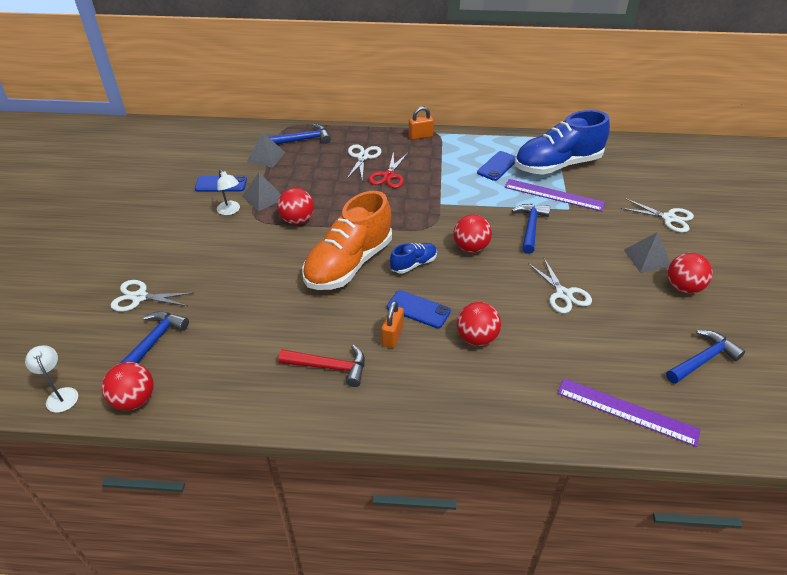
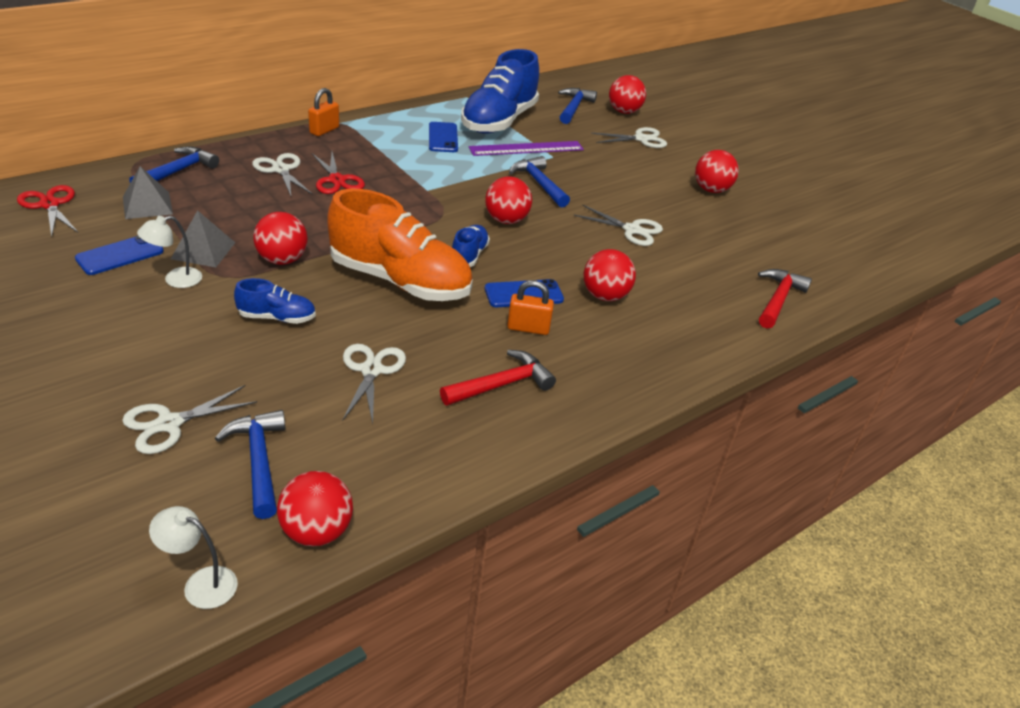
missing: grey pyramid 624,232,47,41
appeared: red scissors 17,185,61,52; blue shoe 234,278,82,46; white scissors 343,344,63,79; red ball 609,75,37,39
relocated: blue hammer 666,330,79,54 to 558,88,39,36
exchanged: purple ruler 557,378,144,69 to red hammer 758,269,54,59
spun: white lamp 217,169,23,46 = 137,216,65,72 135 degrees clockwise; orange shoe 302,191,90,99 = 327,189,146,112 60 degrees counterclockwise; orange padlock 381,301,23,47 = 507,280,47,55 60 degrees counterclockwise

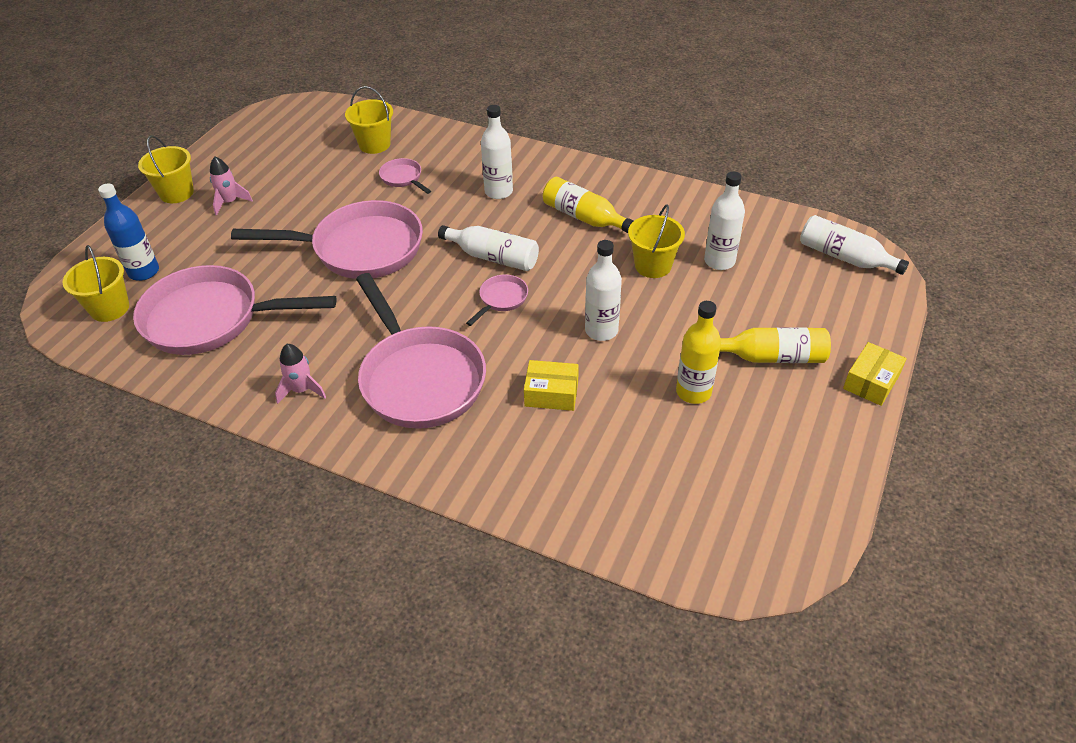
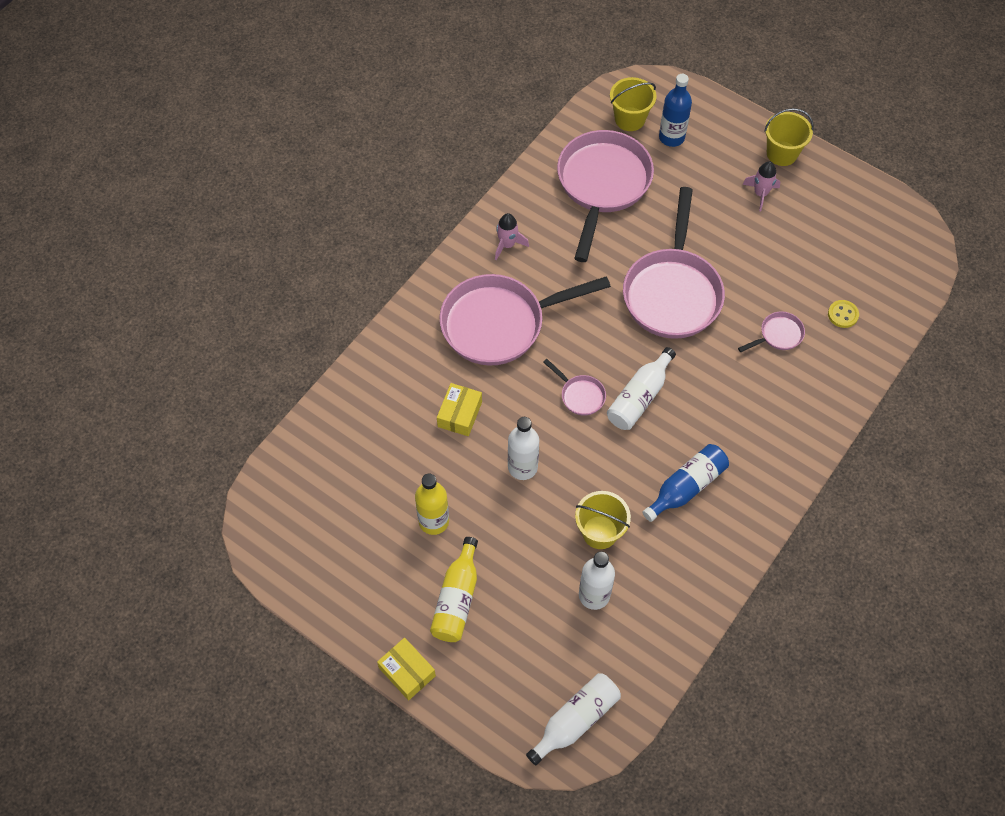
missing: white bottle 481,105,32,94
exchanged: yellow bucket 345,86,48,68 to yellow button 828,300,31,28
colour: yellow bottle 543,177,90,56 to blue bottle 643,444,86,78

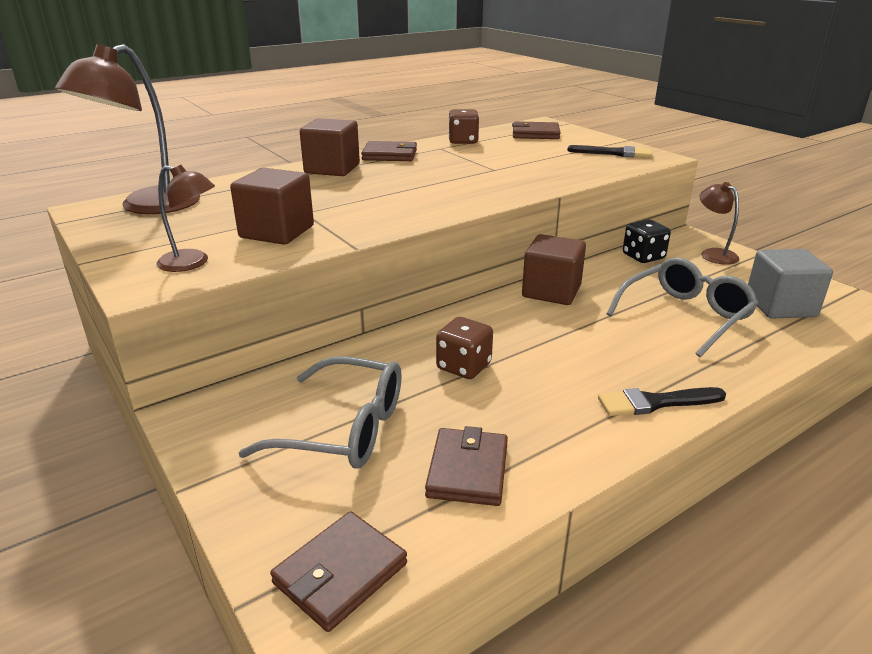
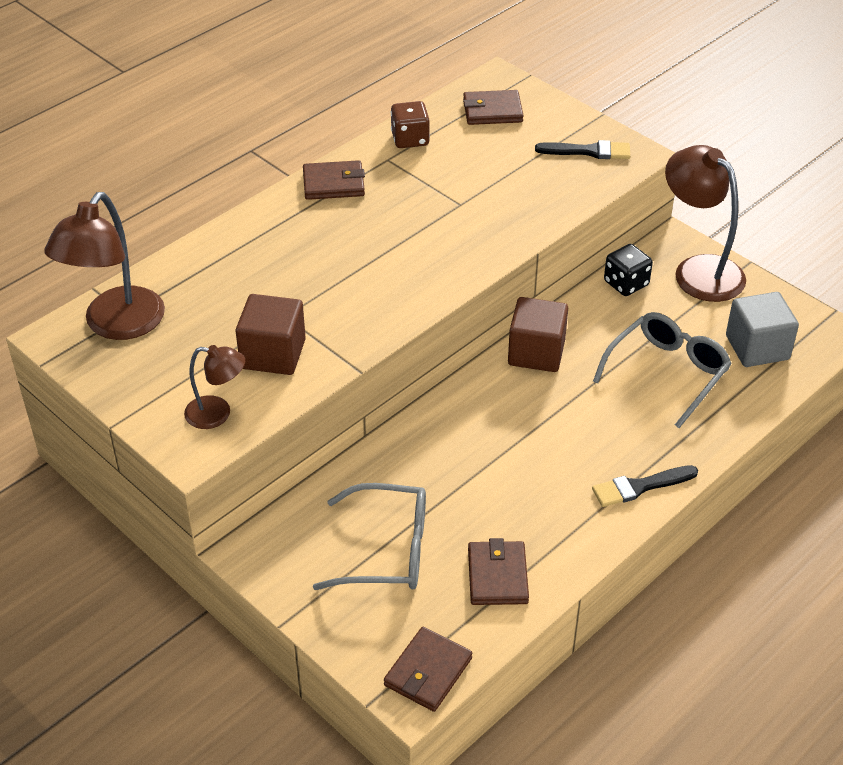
missing: brown cube 300,118,60,58; brown dice 436,317,57,62
size: brown lamp 699,182,40,83 = 665,145,81,157 x1.83

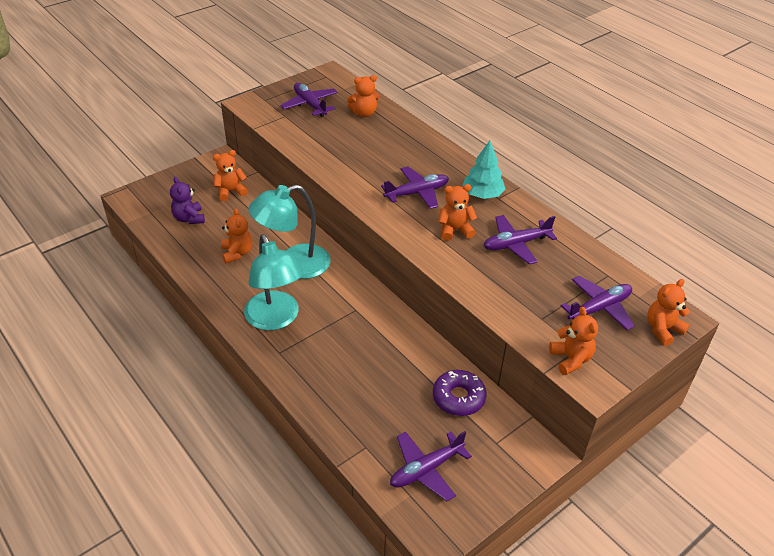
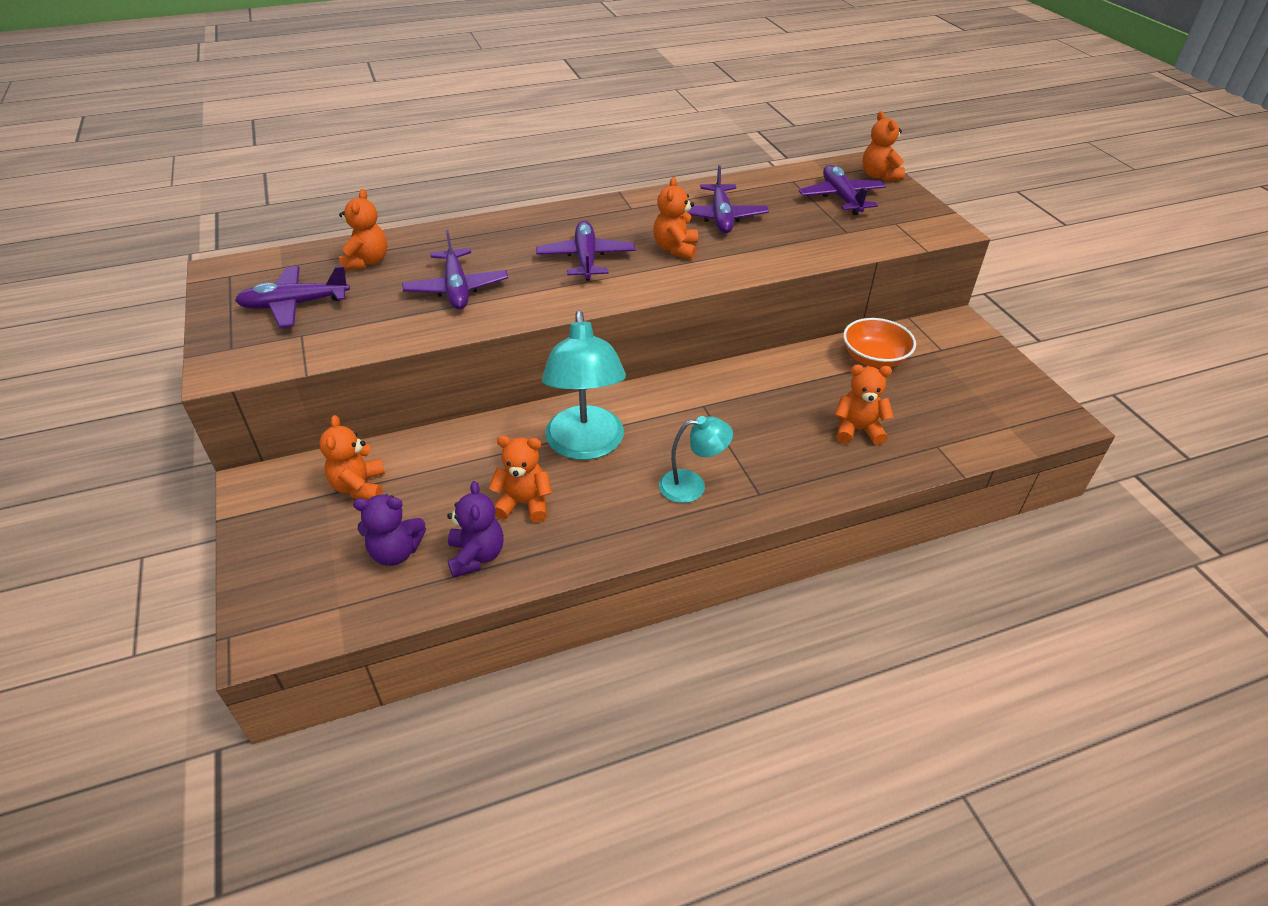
missing: turquoise tree 462,141,43,58
appeared: purple teddy bear 447,481,57,97
relocated: purple plane 390,431,82,70 to 402,230,106,80; orange teddy bear 549,307,49,68 to 835,365,59,80
exchanged: purple donut 433,370,54,46 to orange bowl 843,318,73,50
size: turquoise lamp 244,234,59,96 = 659,416,74,87 x0.55

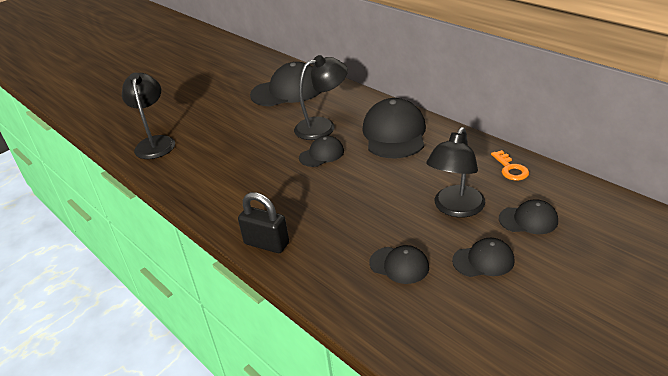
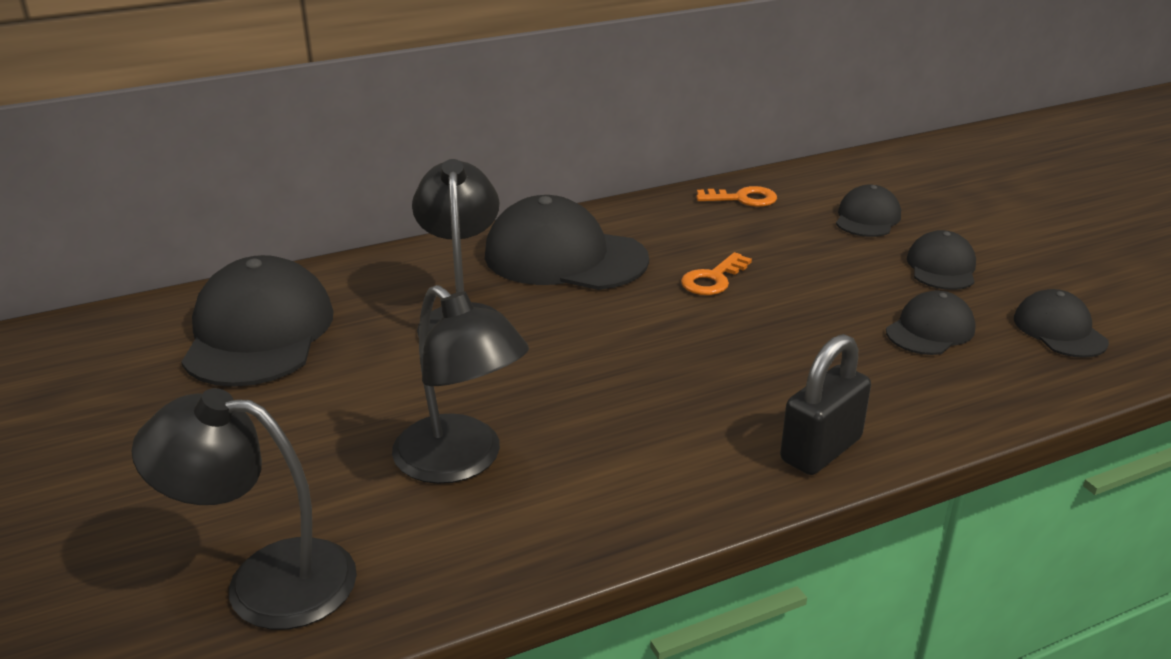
appeared: orange key 681,252,71,43
relocated: black lamp 426,127,59,90 to 392,285,137,199; black cap 299,136,45,31 to 1014,289,95,69

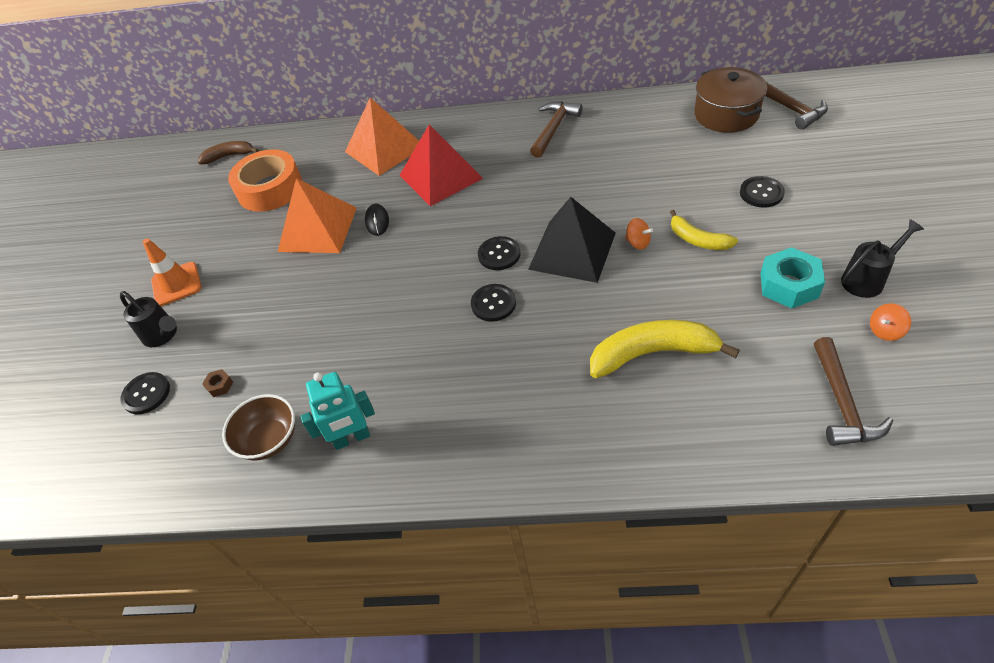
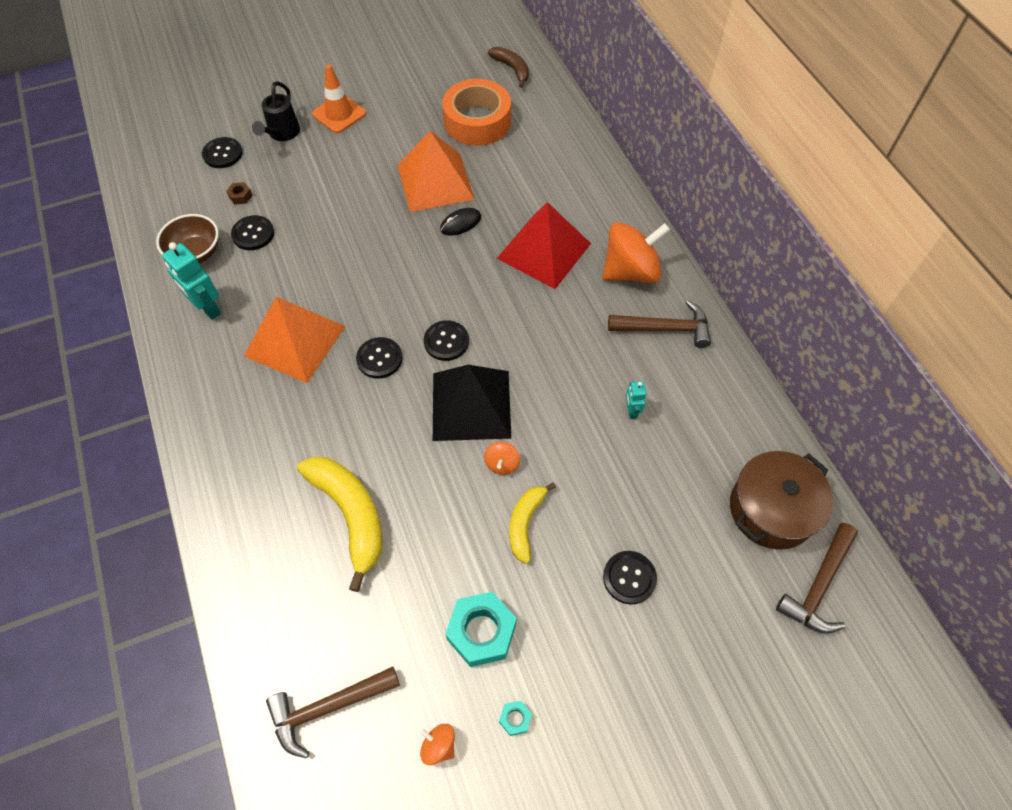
appeared: black button 231,215,43,35; orange spinning top 603,222,67,61; turquoise robot 626,381,20,38
relocated: orange pyramid 345,98,74,78 to 244,297,102,86
exchanged: black watering can 841,219,83,79 to turquoise nut 499,701,33,35

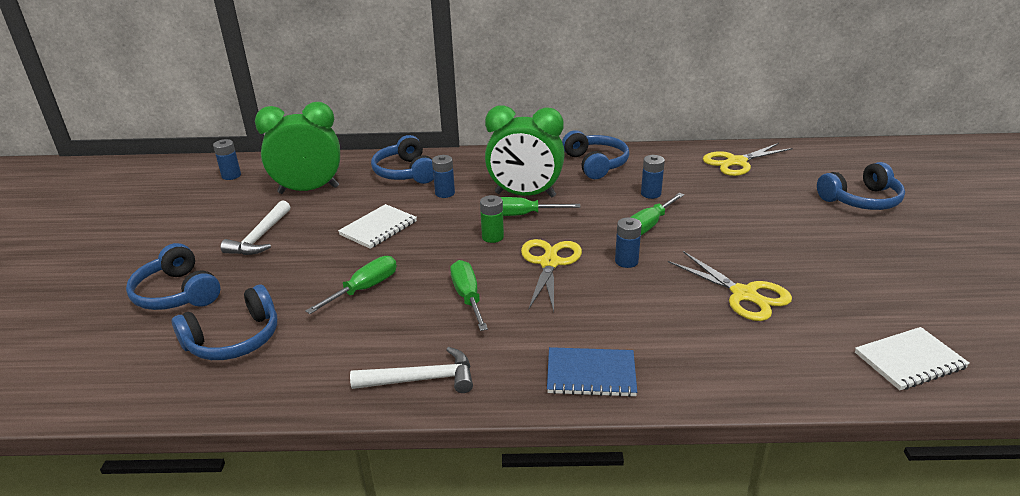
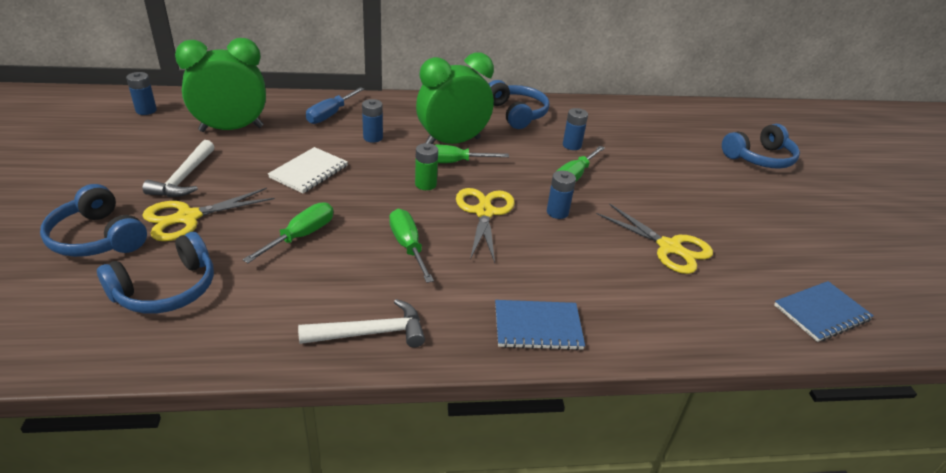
relocated: yellow scissors 703,143,90,33 to 142,188,133,53
exchanged: blue headphones 371,135,63,49 to blue screwdriver 306,87,58,37
colour: white notebook 855,327,115,63 to blue notebook 774,281,100,61
spun: green clock 485,105,80,93 = 416,52,78,92 150 degrees clockwise

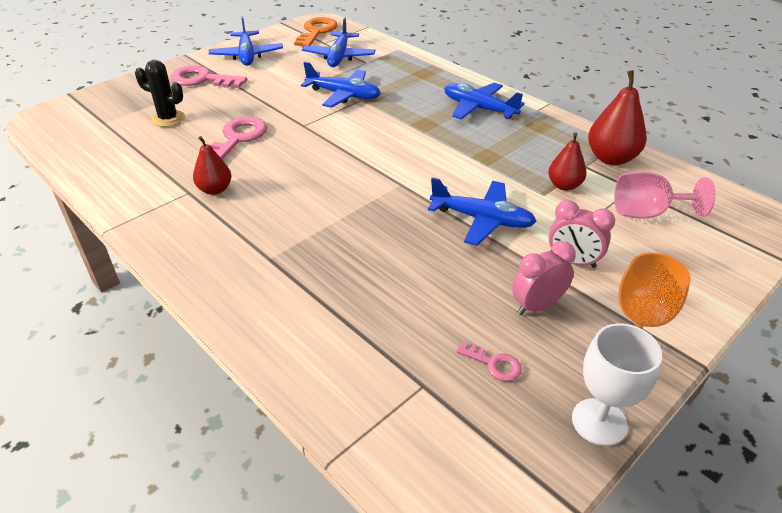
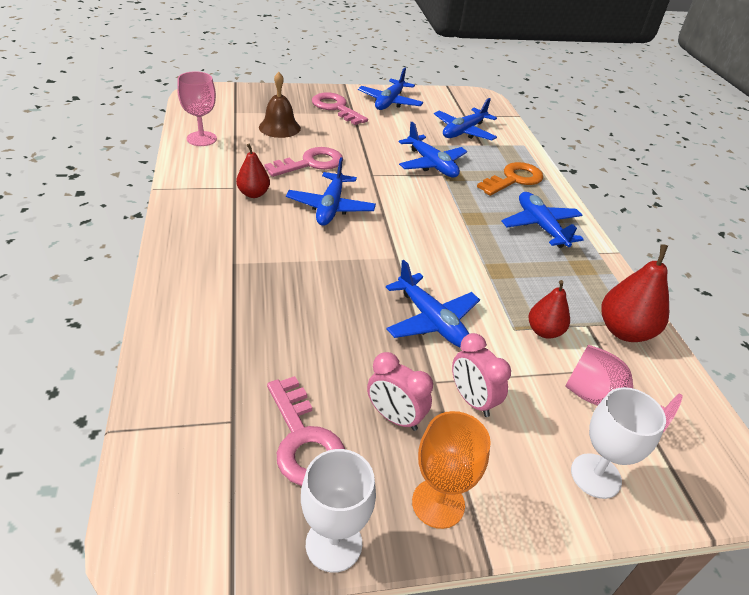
appeared: pink goblet 177,71,40,75; blue plane 286,157,90,69; white goblet 571,387,95,112
relocated: orange key 294,17,44,29 to 477,162,66,34
exchanged: black cactus 135,60,50,67 to brown bell 259,72,42,66
spun: pink clock 512,241,64,74 = 367,352,66,79 150 degrees counterclockwise
size: pink key 456,341,66,41 = 267,376,78,110 x1.99

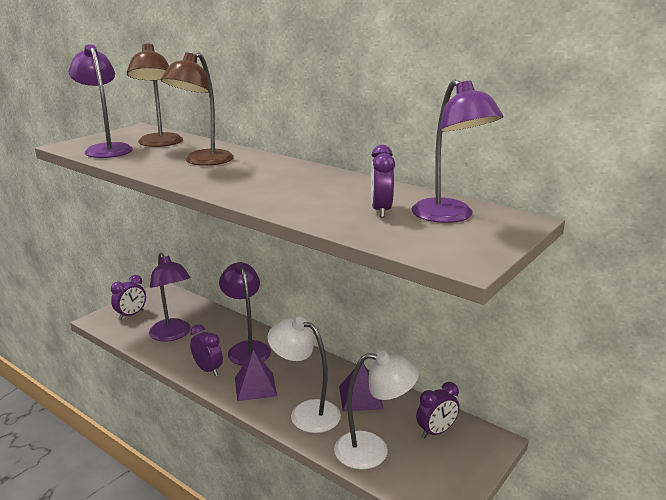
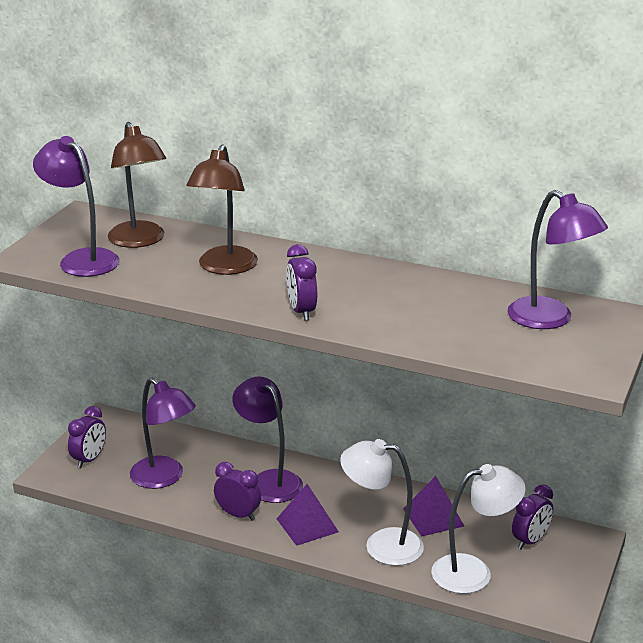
relocated: purple clock 371,145,24,72 to 286,244,31,77

